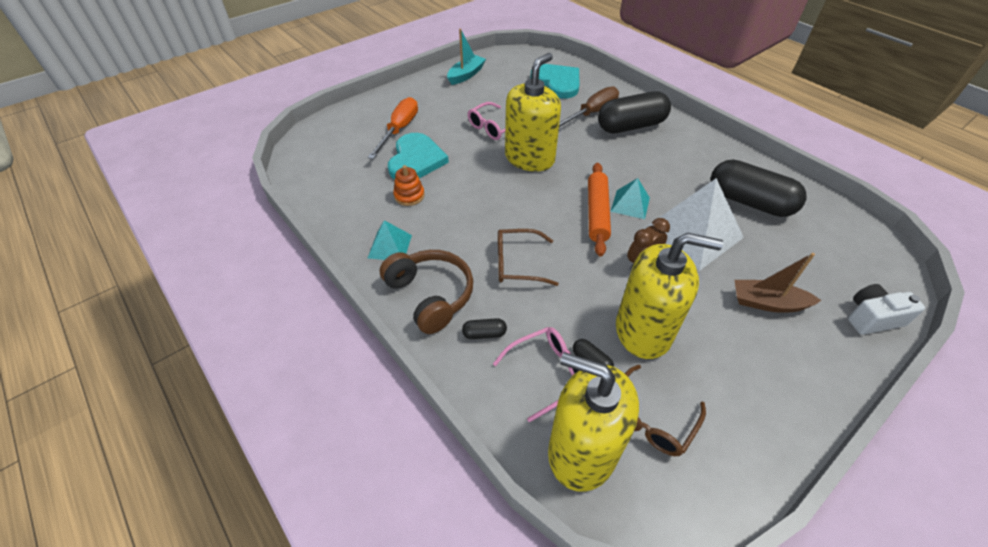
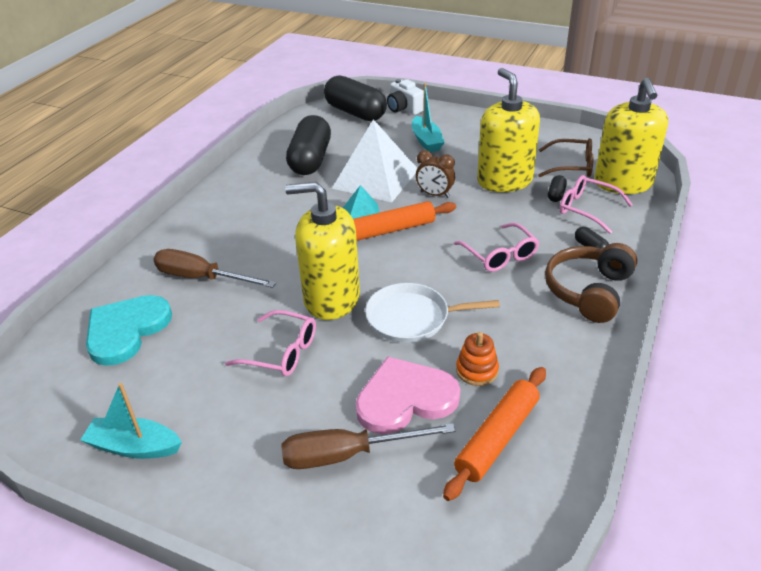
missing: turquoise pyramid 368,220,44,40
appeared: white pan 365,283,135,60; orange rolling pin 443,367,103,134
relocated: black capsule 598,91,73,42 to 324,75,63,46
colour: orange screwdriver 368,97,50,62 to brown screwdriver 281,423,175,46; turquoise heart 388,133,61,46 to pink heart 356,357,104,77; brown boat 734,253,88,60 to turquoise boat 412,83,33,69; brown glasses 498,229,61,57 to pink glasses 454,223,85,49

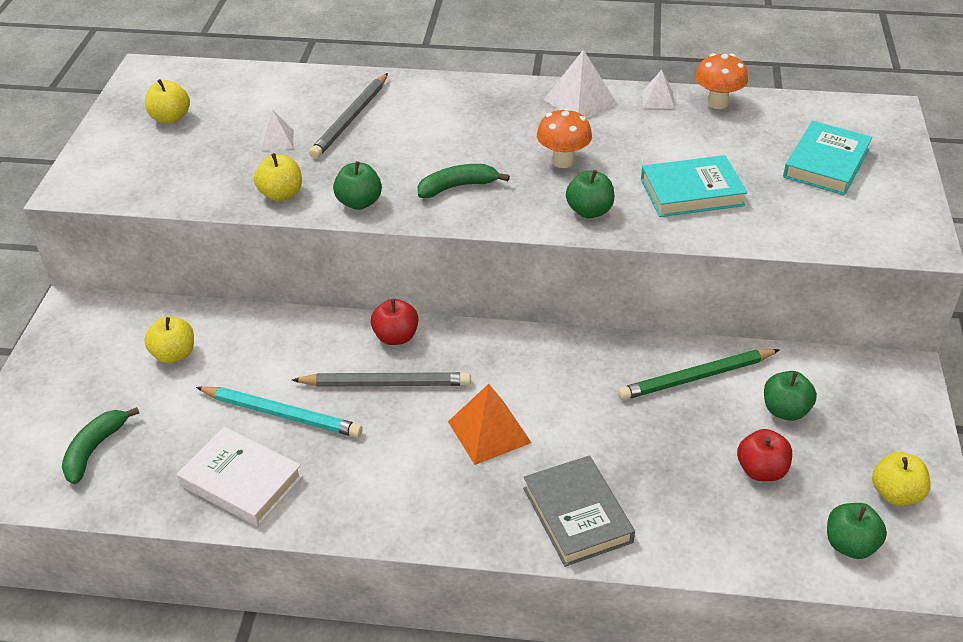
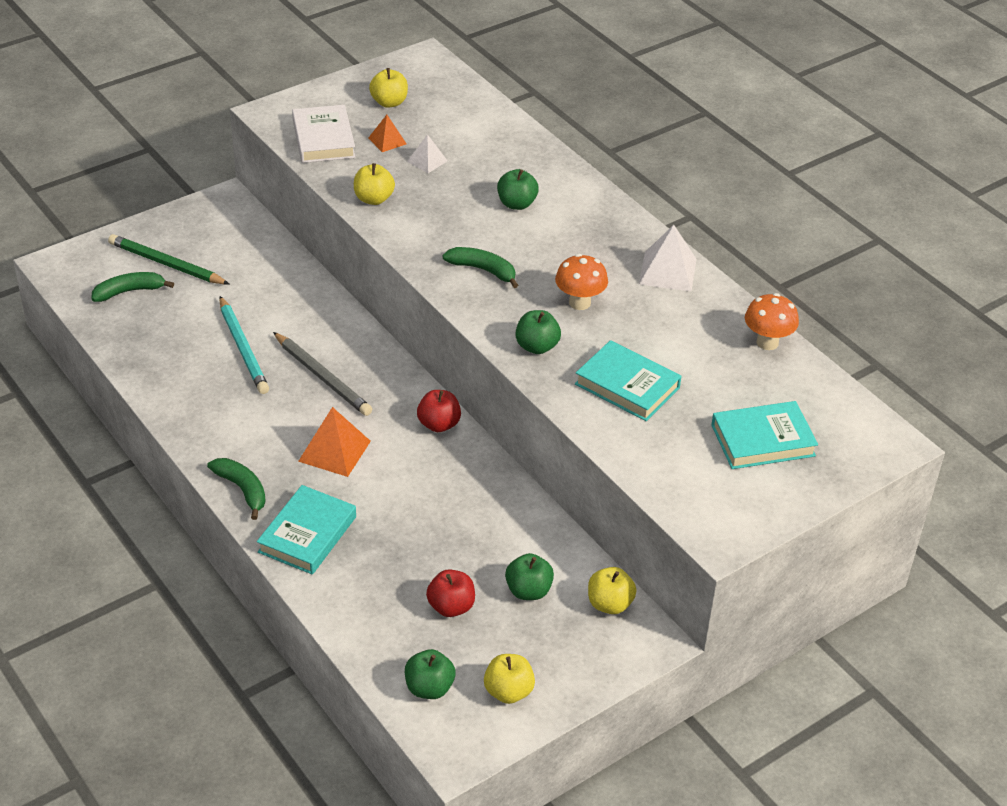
missing: grey pencil 309,73,79,86; white pyramid 642,70,33,39
appeared: green banana 207,458,59,62; orange pyramid 368,115,39,37
relocated: green pencil 618,349,162,51 to 108,234,121,50; white book 177,427,126,99 to 292,105,63,58; red apple 371,299,48,46 to 417,390,44,42; green apple 333,161,49,49 to 497,169,42,41; yellow apple 144,317,50,46 to 588,567,49,47
colour: grey book 523,456,112,111 to turquoise book 257,485,99,90

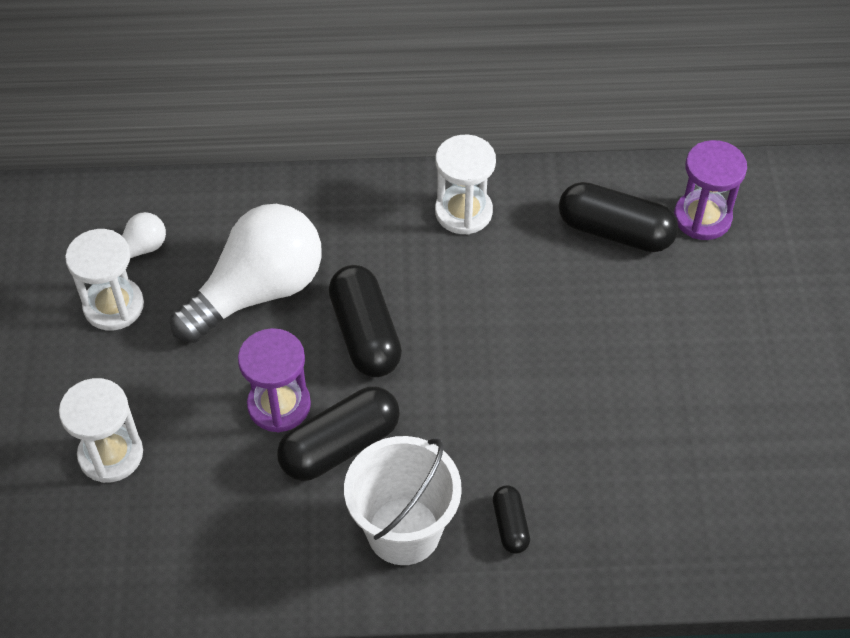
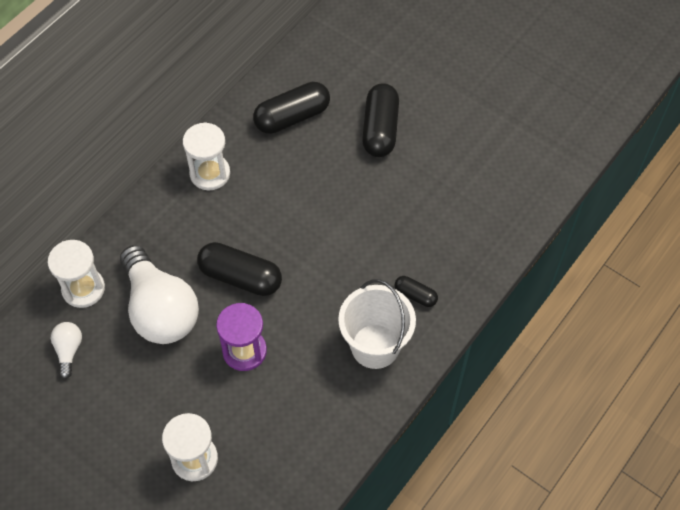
missing: purple hourglass 674,140,73,100
relocated: white hourglass 65,229,79,101 to 48,240,57,68; black capsule 277,386,123,95 to 362,83,37,74
spun: white light bulb 170,204,152,139 = 120,245,79,99 150 degrees clockwise

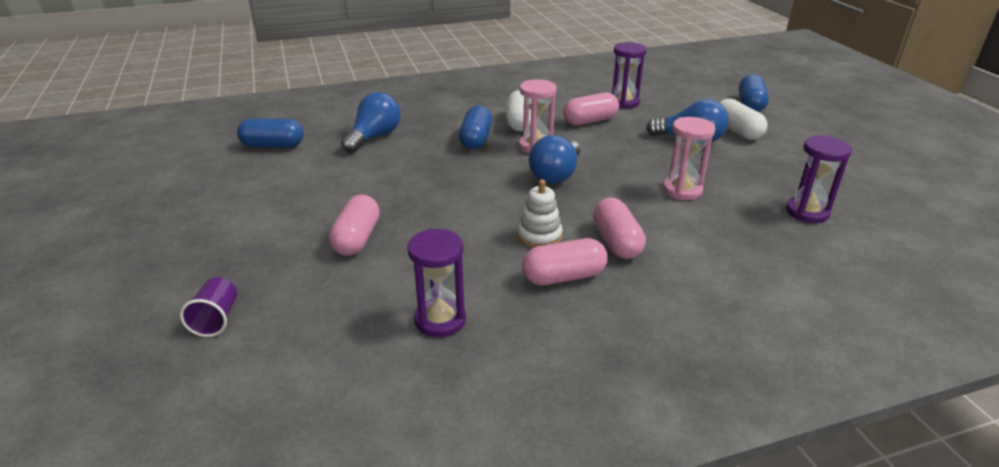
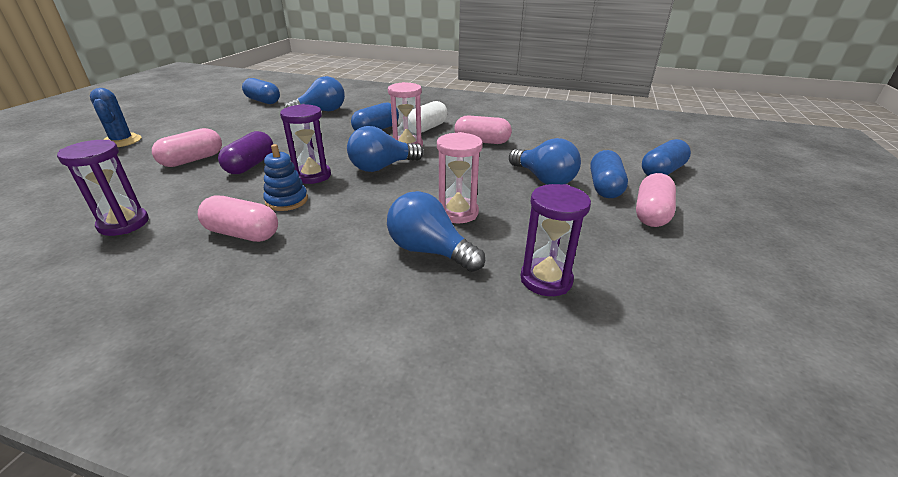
missing: purple cup 180,277,57,60
appeared: blue cactus 90,88,51,59; purple capsule 218,131,55,43; blue light bulb 387,191,98,81
relocated: purple hourglass 612,42,35,67 to 280,104,51,80; pink capsule 593,198,53,61 to 636,173,40,54
colour: white stacking toy 518,180,44,68 to blue stacking toy 263,144,45,67; white capsule 719,99,48,41 to blue capsule 590,150,38,48

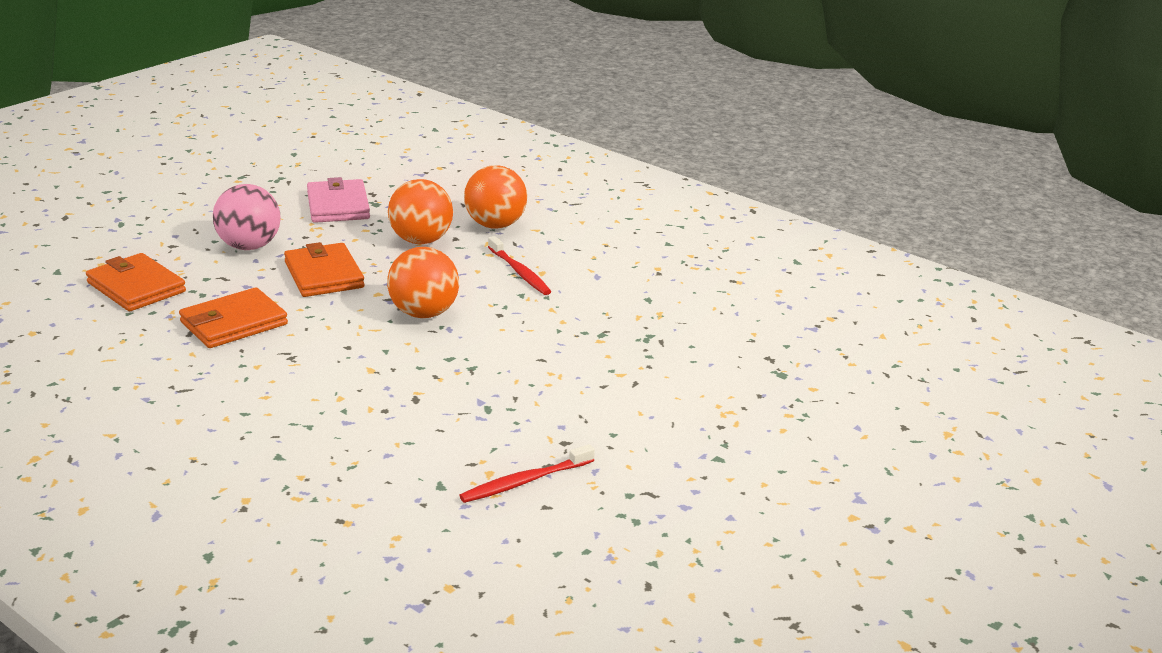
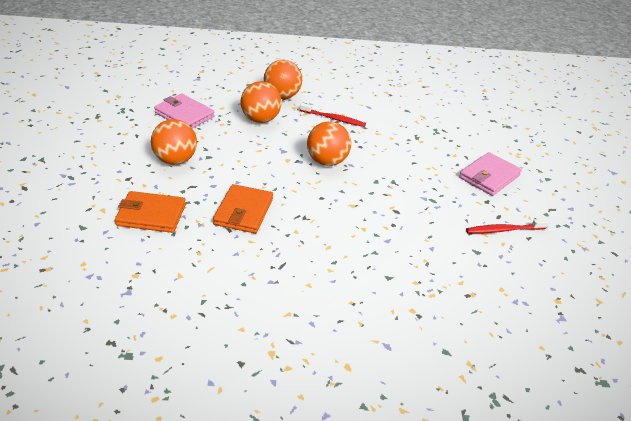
missing: orange wallet 284,242,81,55
appeared: pink wallet 459,152,63,44
colour: pink ball 213,184,68,66 to orange ball 151,119,46,46
spun: red toothbrush 459,444,136,59 = 466,219,82,15 60 degrees clockwise

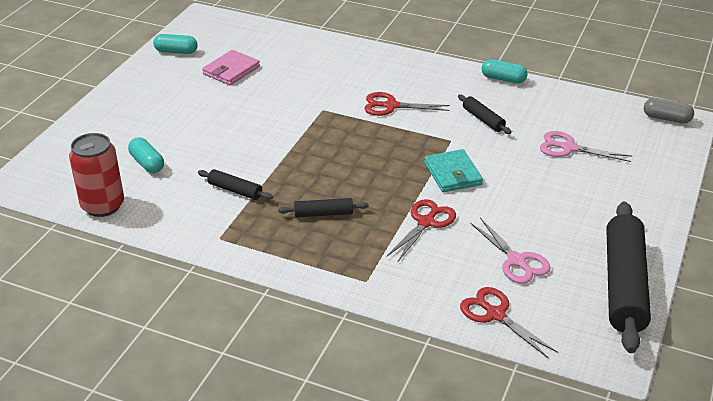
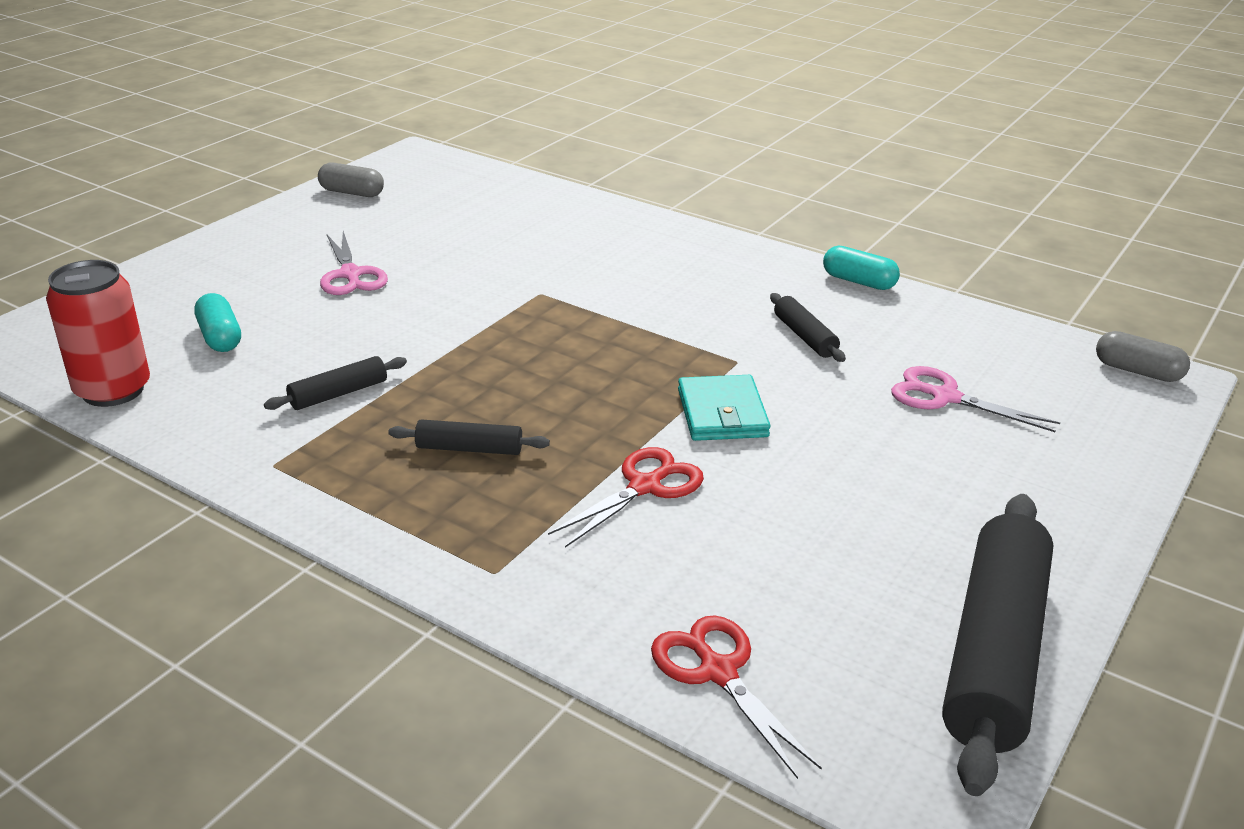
missing: pink wallet 202,50,58,35; red scissors 364,92,86,24
relocated: pink scissors 470,218,81,66 to 320,231,68,64
colour: turquoise capsule 153,34,45,20 to grey capsule 318,162,66,35
spun: black rolling pin 198,169,75,31 = 264,356,143,54 75 degrees counterclockwise

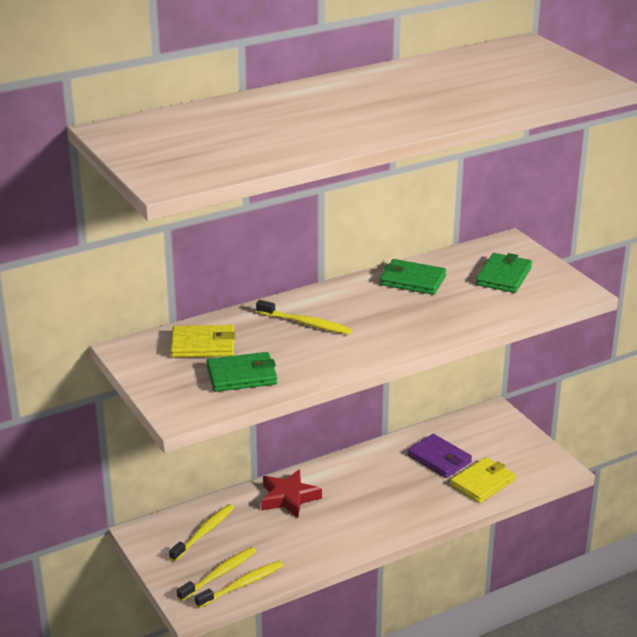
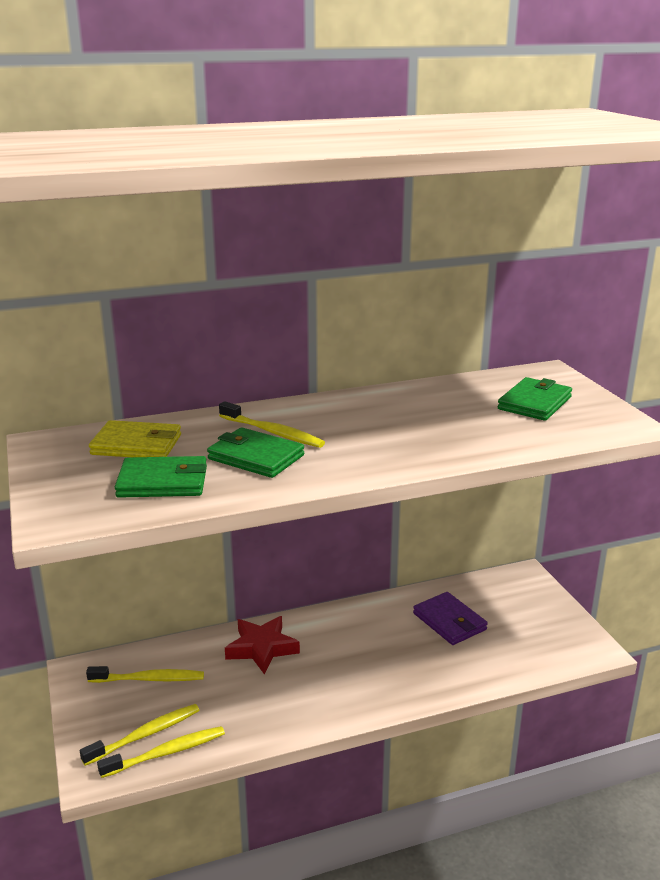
missing: yellow wallet 450,457,66,46
relocated: green wallet 380,259,66,36 to 207,427,97,51
spun: yellow toothbrush 169,504,65,58 = 86,666,118,17 45 degrees clockwise

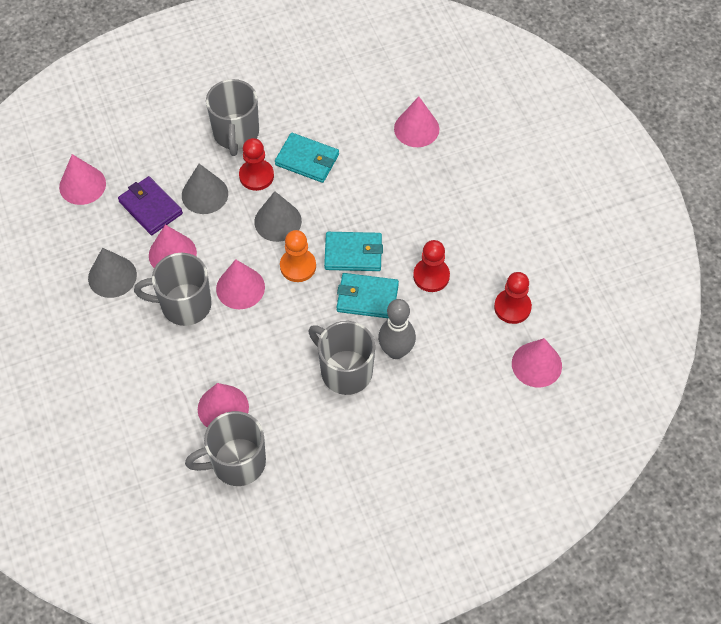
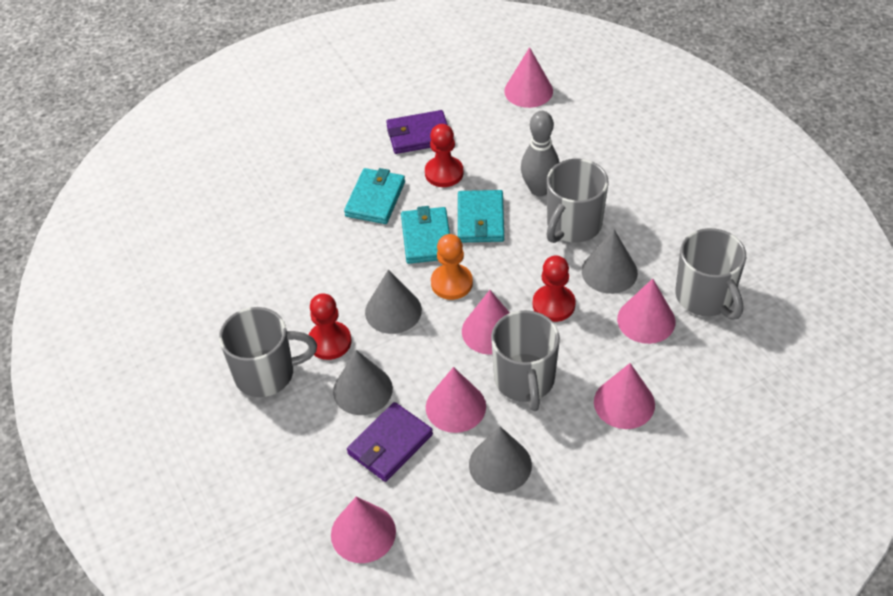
appeared: purple wallet 386,110,62,44; grey cone 582,230,56,64
relocated: turquoise wallet 275,133,64,50 to 344,168,61,56; red pawn 494,272,38,52 to 533,255,43,67; pink cone 394,97,45,50 to 594,363,61,66

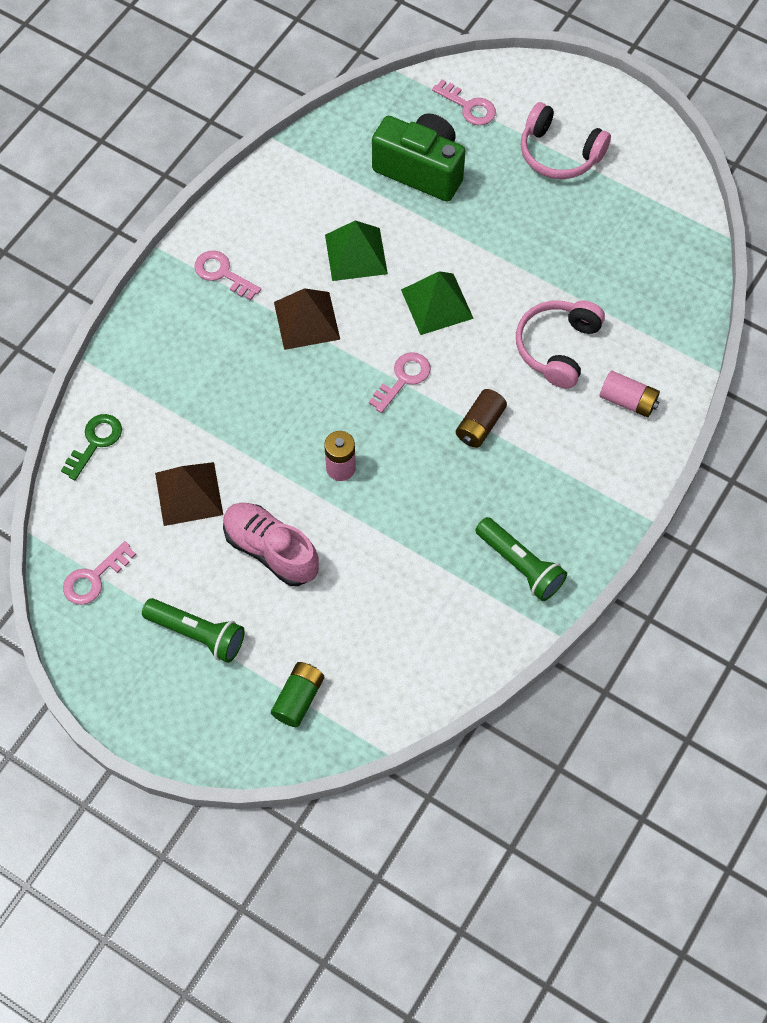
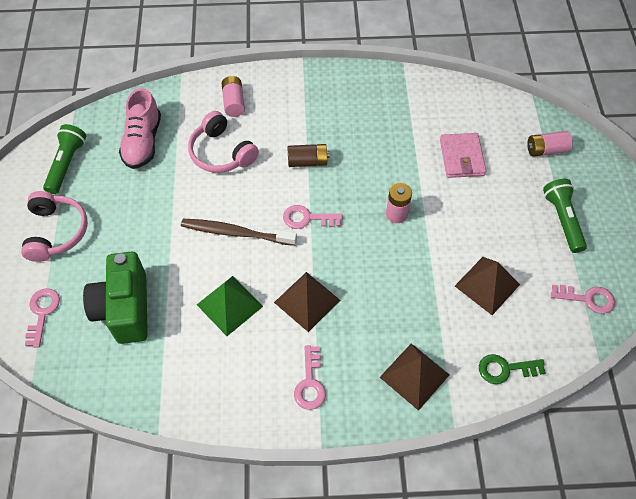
appeared: brown pyramid 380,343,69,68; pink wallet 440,133,46,45
relocated: green flashlight 475,517,92,84 to 43,124,43,70; pink shoe 223,503,96,83 to 119,88,42,81
exchanged: green pyramid 401,271,73,64 to brown toothbrush 181,219,116,27
colour: green battery 271,662,53,65 to pink battery 527,131,46,26
spun: pink headphones 516,300,89,89 = 188,111,71,62 60 degrees clockwise

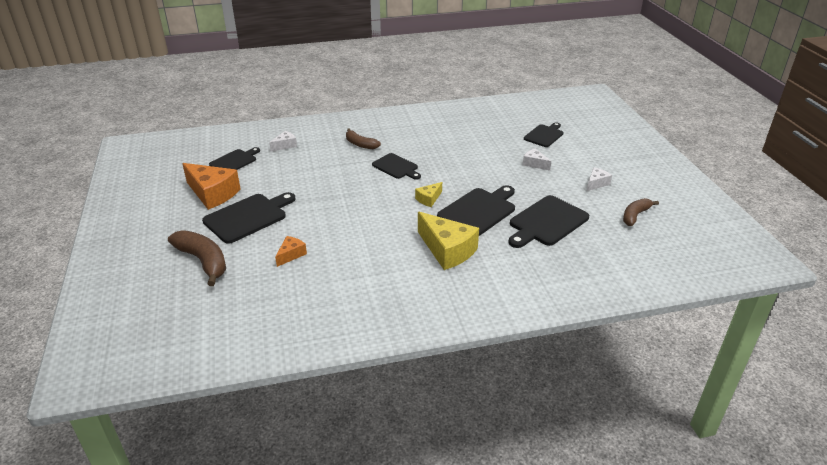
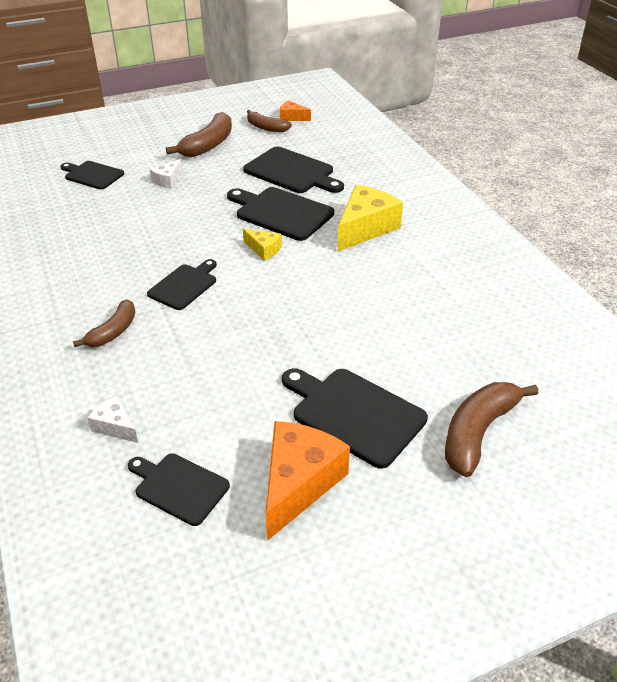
relocated: orange cheese 275,236,32,31 to 280,100,31,21
exchanged: white cheese 587,167,25,24 to brown banana 166,112,66,45

